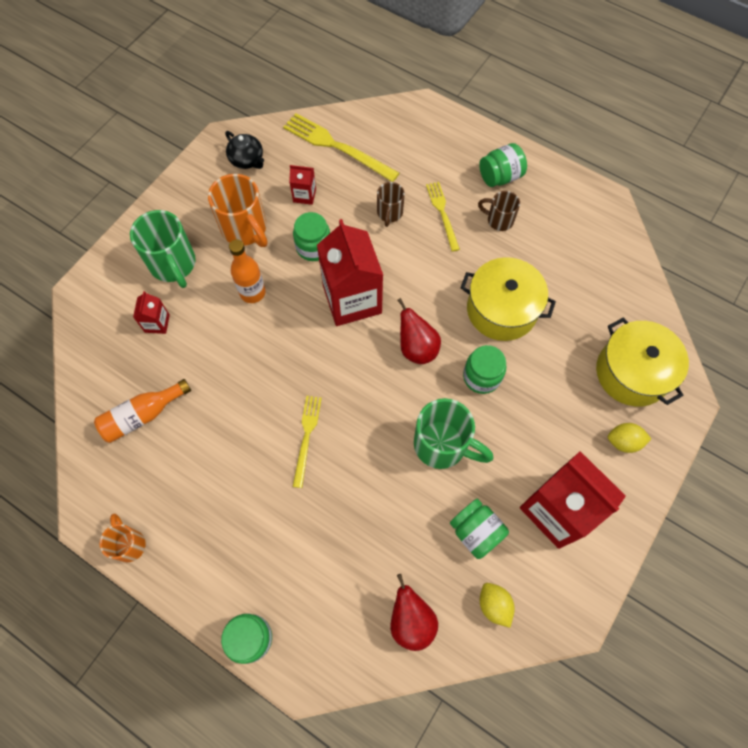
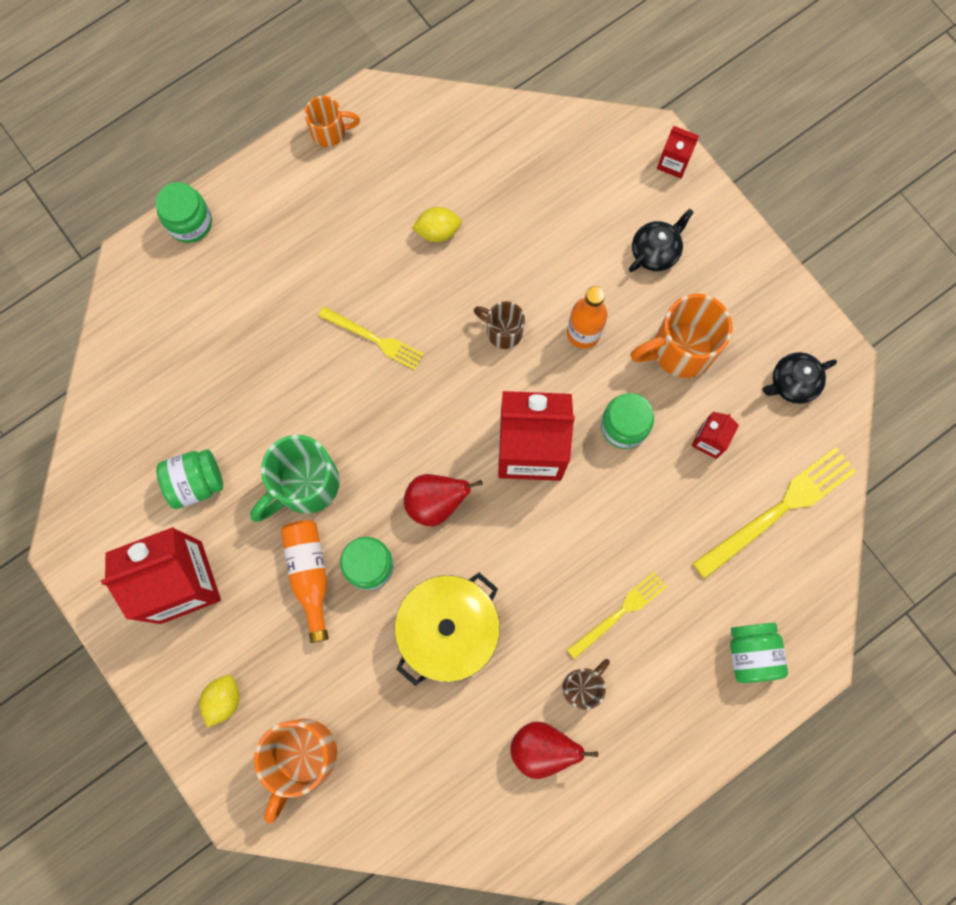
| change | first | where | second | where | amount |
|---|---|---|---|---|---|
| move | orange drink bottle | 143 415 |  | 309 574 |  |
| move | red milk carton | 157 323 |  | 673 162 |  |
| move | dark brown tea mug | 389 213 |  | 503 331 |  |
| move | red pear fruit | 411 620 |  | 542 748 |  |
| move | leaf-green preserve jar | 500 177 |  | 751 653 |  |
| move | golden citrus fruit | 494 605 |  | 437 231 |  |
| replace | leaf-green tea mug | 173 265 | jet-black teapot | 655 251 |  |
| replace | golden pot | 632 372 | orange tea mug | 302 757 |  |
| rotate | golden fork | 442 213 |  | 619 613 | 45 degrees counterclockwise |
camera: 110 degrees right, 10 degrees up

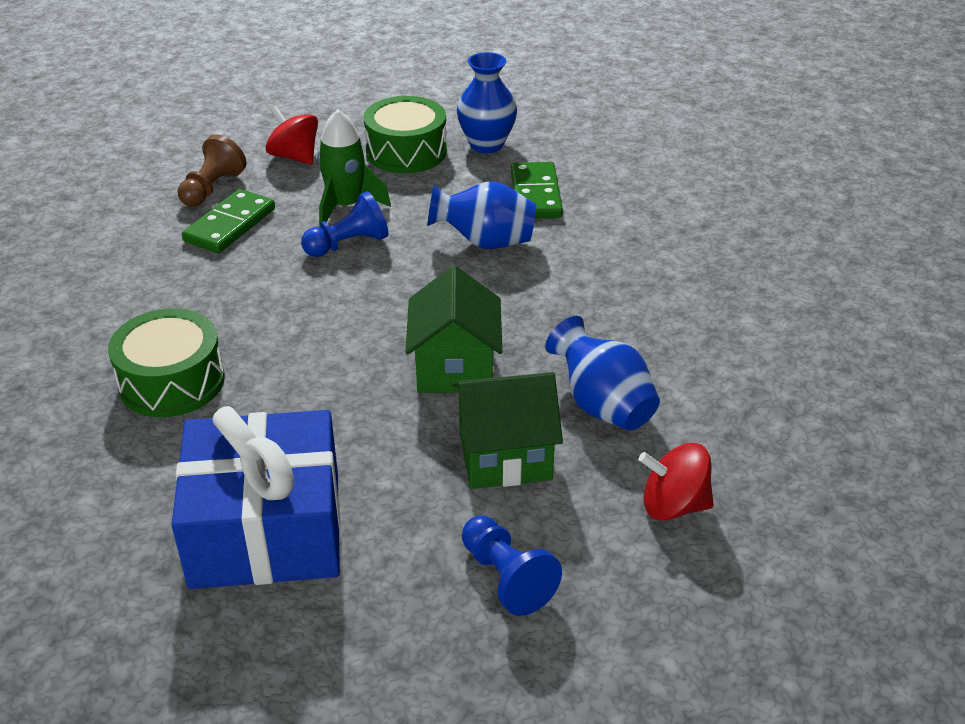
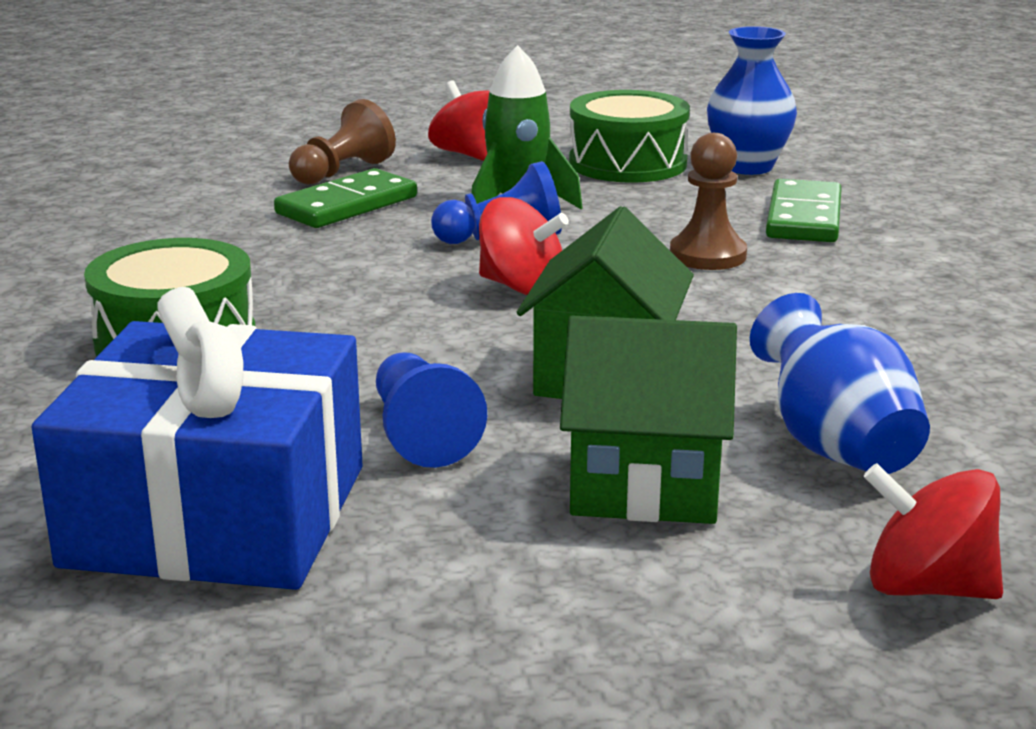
| change | first | where | second | where | amount |
|---|---|---|---|---|---|
| insert |  |  | red whirligig | 521 287 |  |
| move | cobalt chess pawn | 506 578 |  | 421 434 |  |
| replace | cobalt vase | 485 242 | dark brown chess pawn | 707 255 |  |
camera: 15 degrees right, 15 degrees down

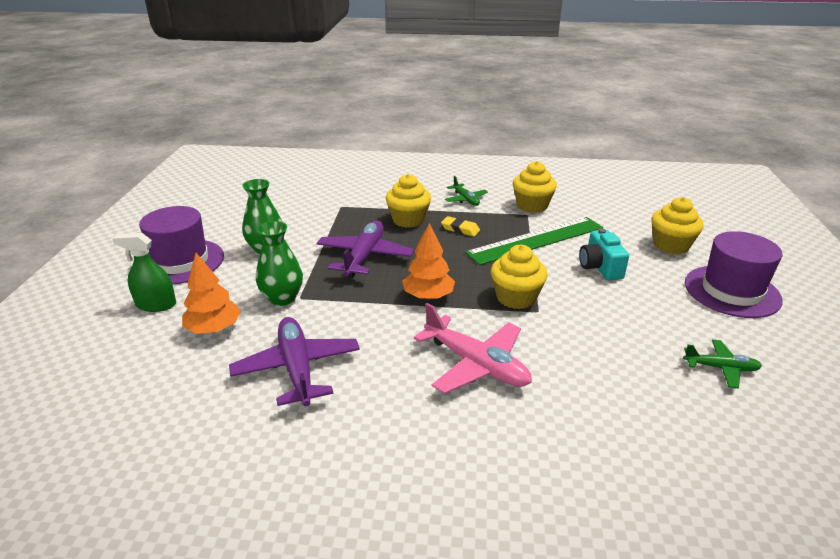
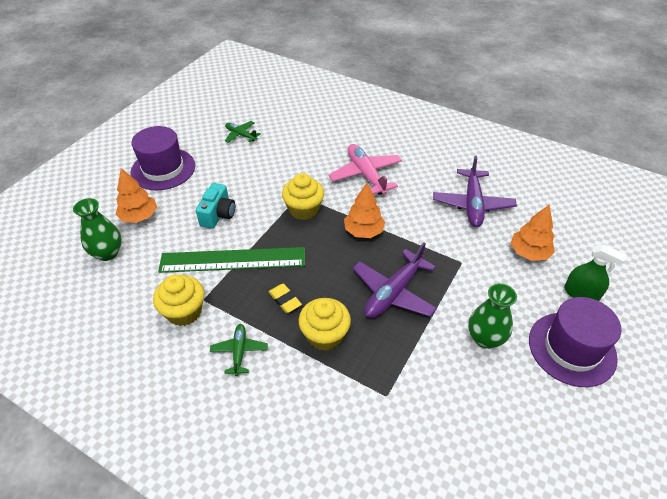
| change | first | where | second | where | amount |
|---|---|---|---|---|---|
| move | leaf-green vase | 282 298 |  | 108 253 |  |
| replace | golden fairy cake | 671 245 | orange tree | 139 216 |  |
camera: 155 degrees left, 15 degrees up

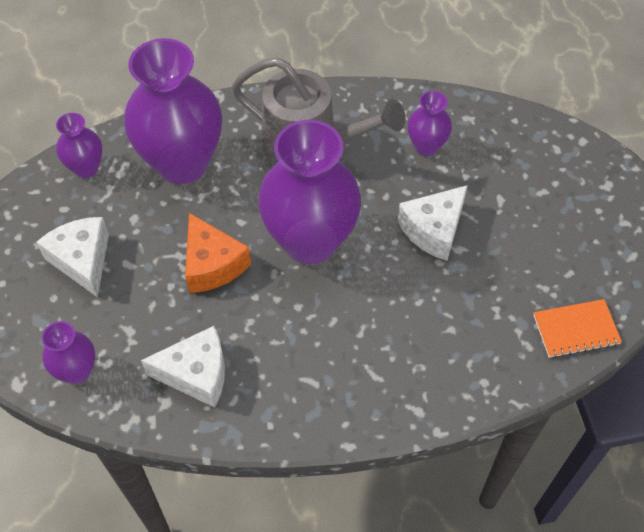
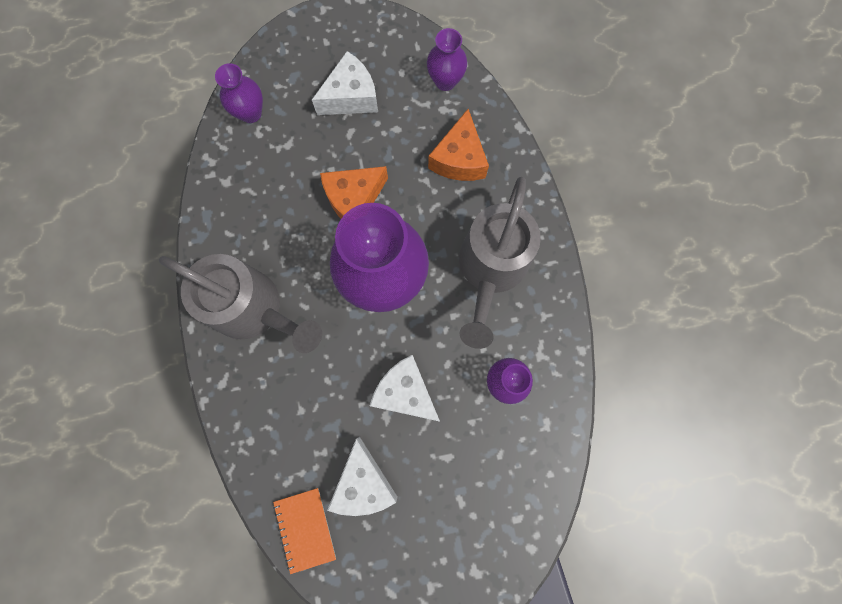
| change | first | where | second | where | amount |
|---|---|---|---|---|---|
| insert |  |  | ash-grey watering can | 255 310 |  |
| move | white cheese | 196 374 |  | 363 482 |  |
| replace | purple vase | 182 163 | orange cheese | 459 159 |  |
camera: 85 degrees right, 20 degrees up

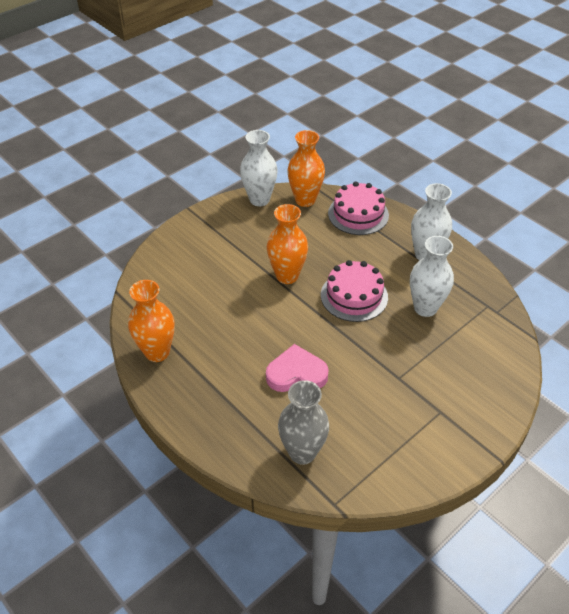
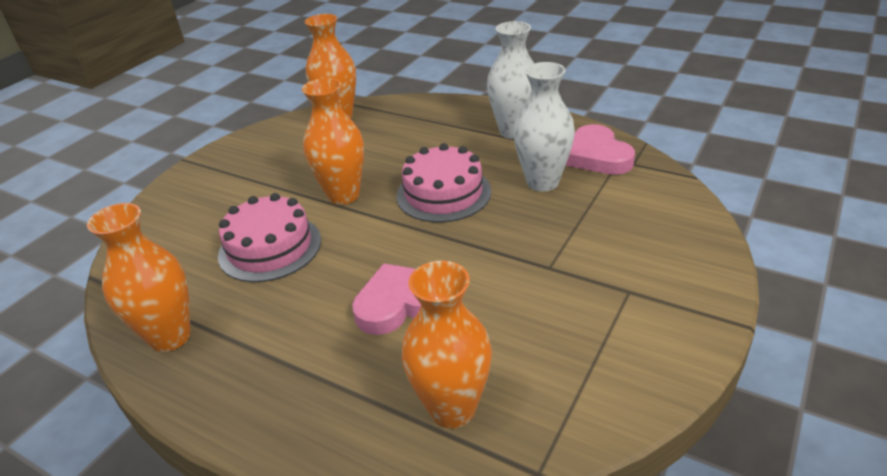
| change | first | where | second | where | amount |
|---|---|---|---|---|---|
| delete | white vase | 259 199 |  |  |  |
| insert |  |  | rosy heart shape | 597 156 |  |
| move | rosy gateau | 358 214 |  | 270 247 |  |
| recolor | ash-grey vase | 302 452 | orange vase | 452 409 |  |
camera: 15 degrees left, 10 degrees down

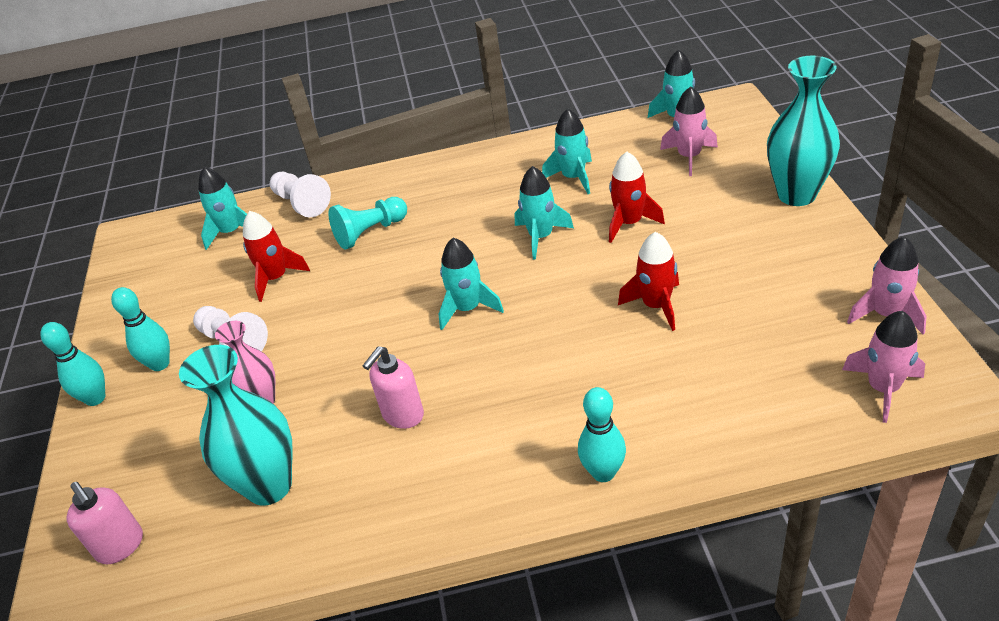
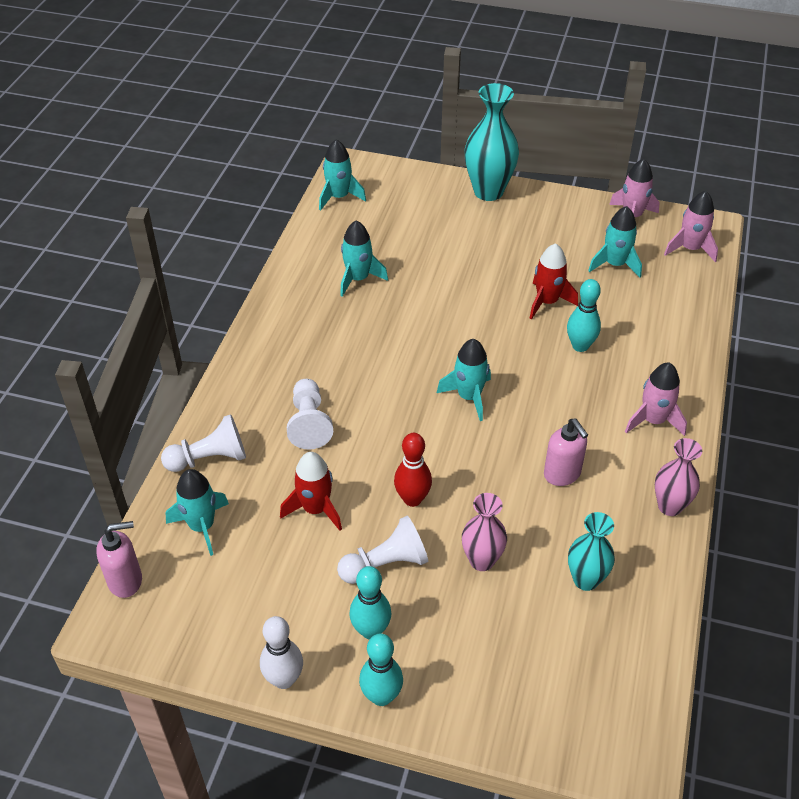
| change | first | where | second | where | amount |
|---|---|---|---|---|---|
| delete | red toy rocket | 629 223 |  |  |  |
| insert |  |  | white tenpin | 284 679 |  |
| insert |  |  | red tenpin | 412 499 |  |
| insert |  |  | rosy vase | 669 506 |  |
| move | rosy soap pump | 121 546 |  | 126 581 |  |
| move | teal toy rocket | 541 237 |  | 615 264 |  |
| move | teal tenpin | 603 473 |  | 580 346 |  |
| move | rosy toy rocket | 689 157 |  | 653 420 |  |
| recolor | teal chess pawn | 370 232 | white chess pawn | 309 423 |  |
| resize | teal vase | 269 486 |  | 585 580 | x0.61 |
camera: 70 degrees left, 5 degrees up

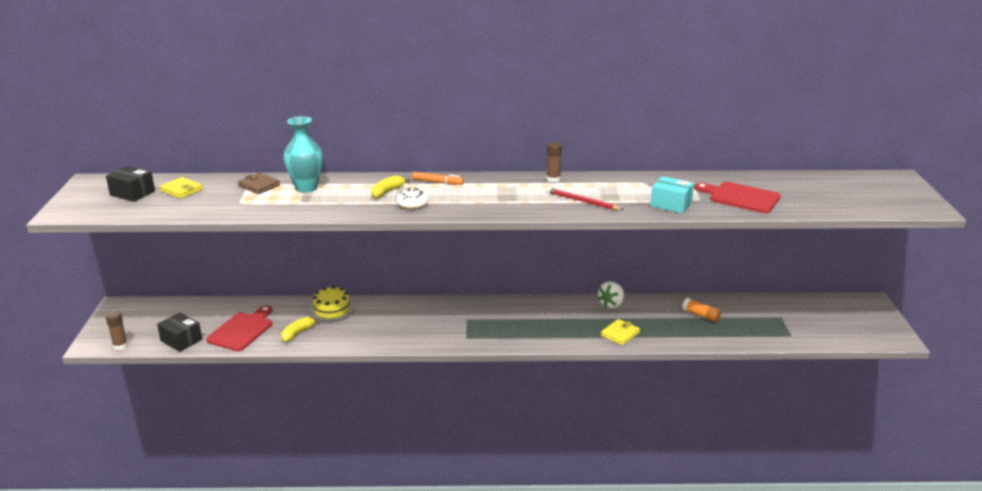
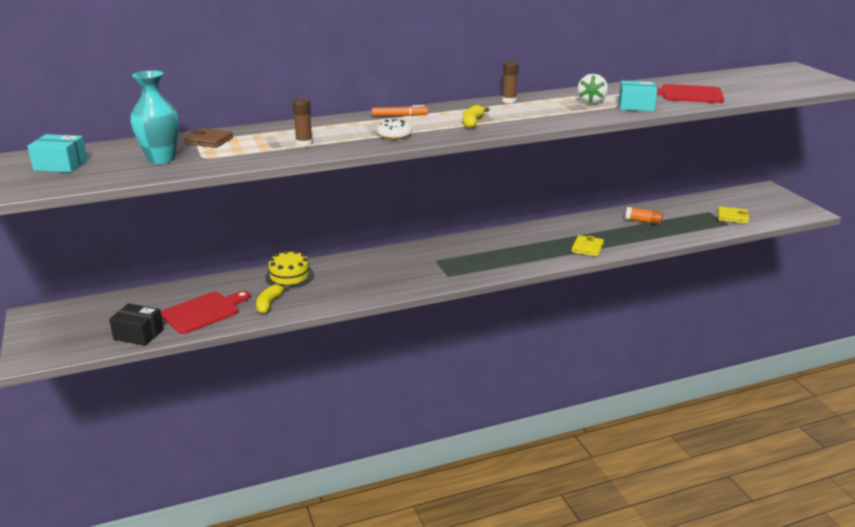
| change | first | where | second | where | amount |
|---|---|---|---|---|---|
| delete | red pencil | 582 201 |  |  |  |
| move | dark brown stick of glue | 120 346 |  | 304 143 |  |
| move | golden card wallet | 181 190 |  | 732 217 |  |
| move | teal vase | 306 188 |  | 161 159 |  |
| move | golden banana | 387 192 |  | 472 123 |  |
| move | white toy strawberry | 611 304 |  | 591 102 |  |
| recolor | jet-black package | 132 193 | teal package | 60 165 |  |
| rotate | red bread board | 242 330 |  | 204 312 | 45 degrees clockwise |
camera: 20 degrees left, 0 degrees up

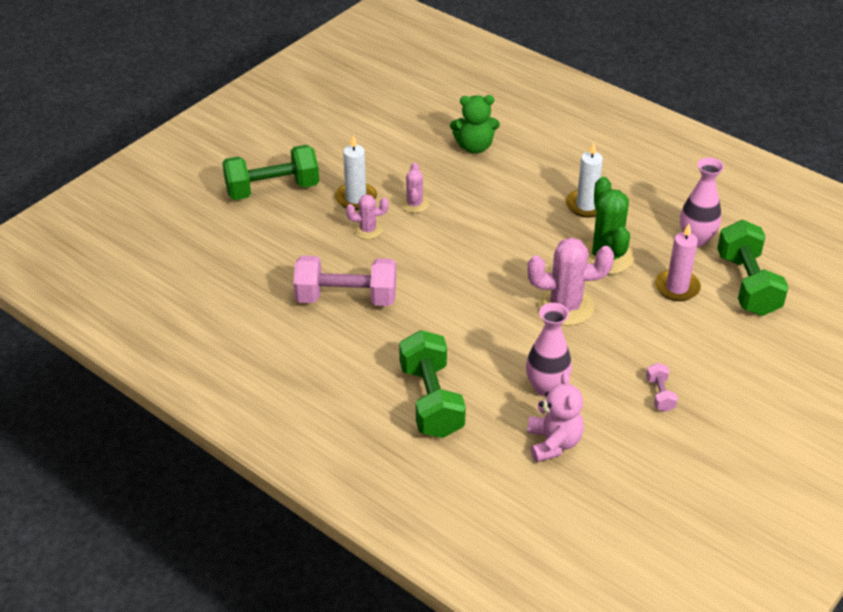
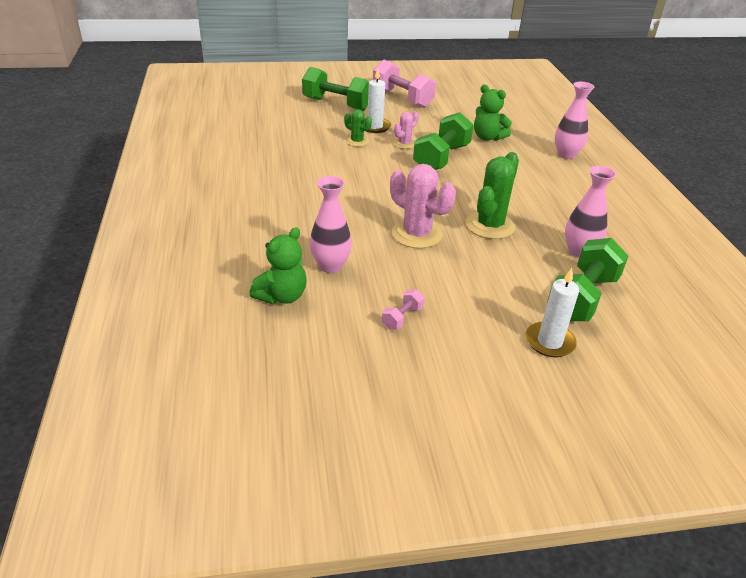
| change | first | where | second | where | amount |
|---|---|---|---|---|---|
| delete | rosy wax candle | 677 287 |  |  |  |
| insert |  |  | rosy vase | 566 155 |  |
| move | rosy hand weight | 346 298 |  | 402 98 |  |
| move | leaf-green hand weight | 431 401 |  | 441 158 |  |
| move | white wax candle | 586 205 |  | 549 342 |  |
| recolor | rosy prickly plant | 368 230 | leaf-green prickly plant | 357 142 |  |
| recolor | rosy teddy bear | 553 443 | leaf-green teddy bear | 282 296 |  |
camera: 40 degrees right, 5 degrees down

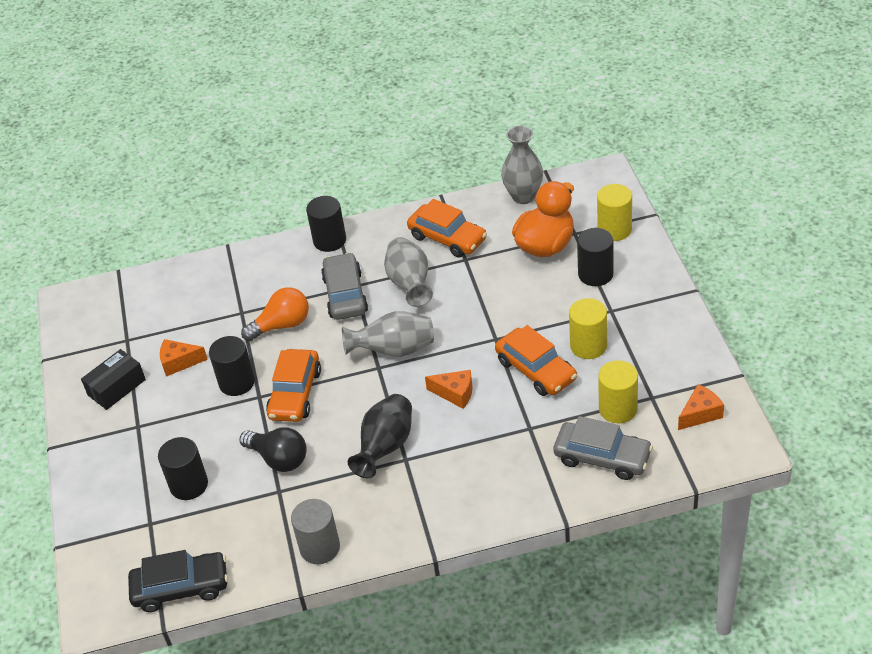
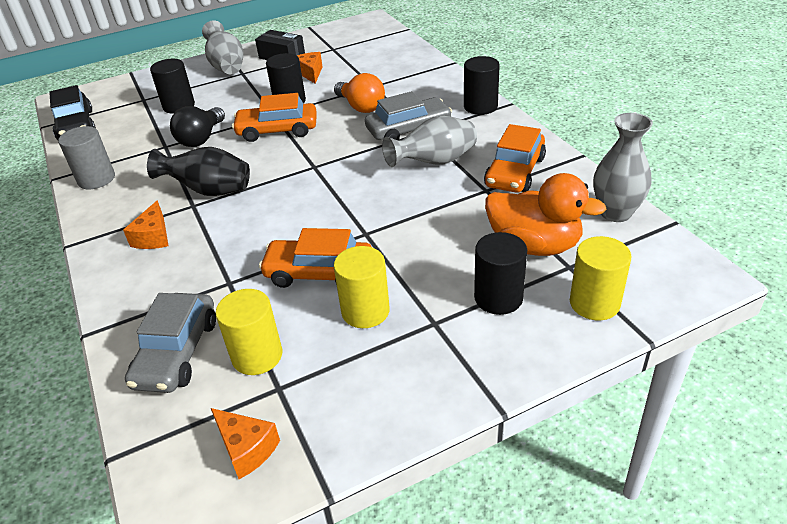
| change | first | where | second | where | amount |
|---|---|---|---|---|---|
| move | ash-grey vase | 394 350 |  | 226 66 |  |
| move | orange cheese | 455 393 |  | 153 237 |  |
| rotate | orange car | 536 370 |  | 319 272 | 60 degrees clockwise |
camera: 75 degrees right, 5 degrees down

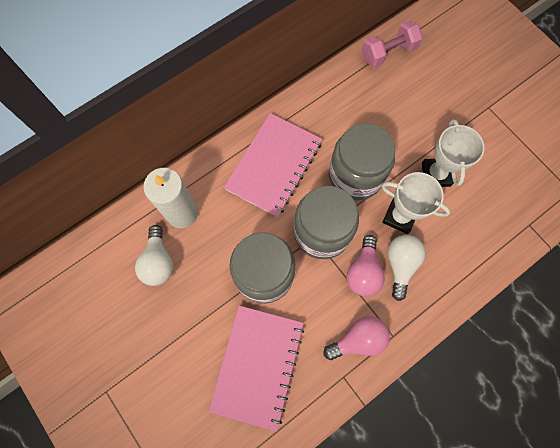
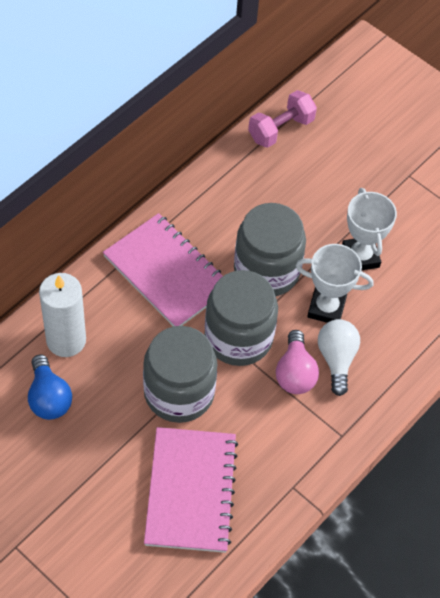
| change | first | where | second | where | amount |
|---|---|---|---|---|---|
| delete | rosy bulb | 358 339 |  |  |  |
| recolor | white bulb | 158 262 | cobalt bulb | 49 398 |  |
| rotate | rosy notepad | 274 165 |  | 167 273 | 60 degrees counterclockwise |
camera: 15 degrees left, 15 degrees down

